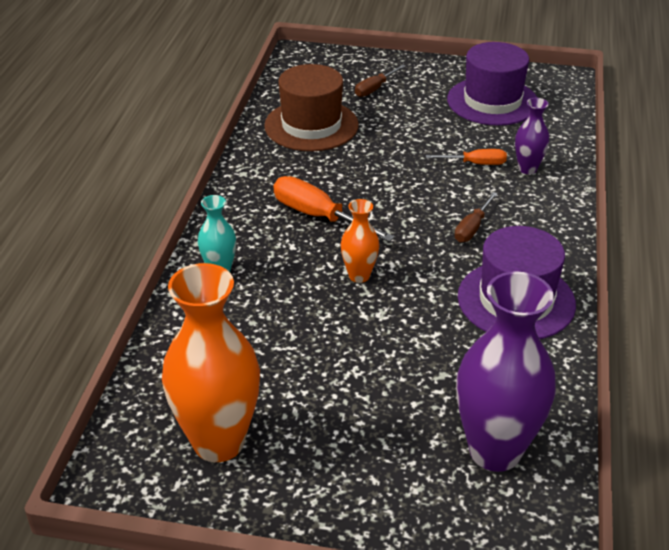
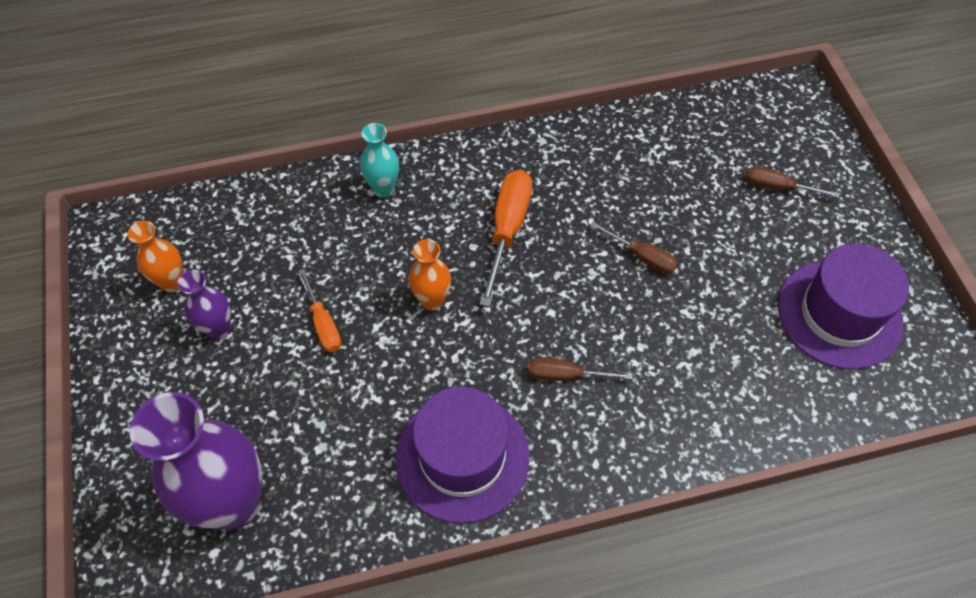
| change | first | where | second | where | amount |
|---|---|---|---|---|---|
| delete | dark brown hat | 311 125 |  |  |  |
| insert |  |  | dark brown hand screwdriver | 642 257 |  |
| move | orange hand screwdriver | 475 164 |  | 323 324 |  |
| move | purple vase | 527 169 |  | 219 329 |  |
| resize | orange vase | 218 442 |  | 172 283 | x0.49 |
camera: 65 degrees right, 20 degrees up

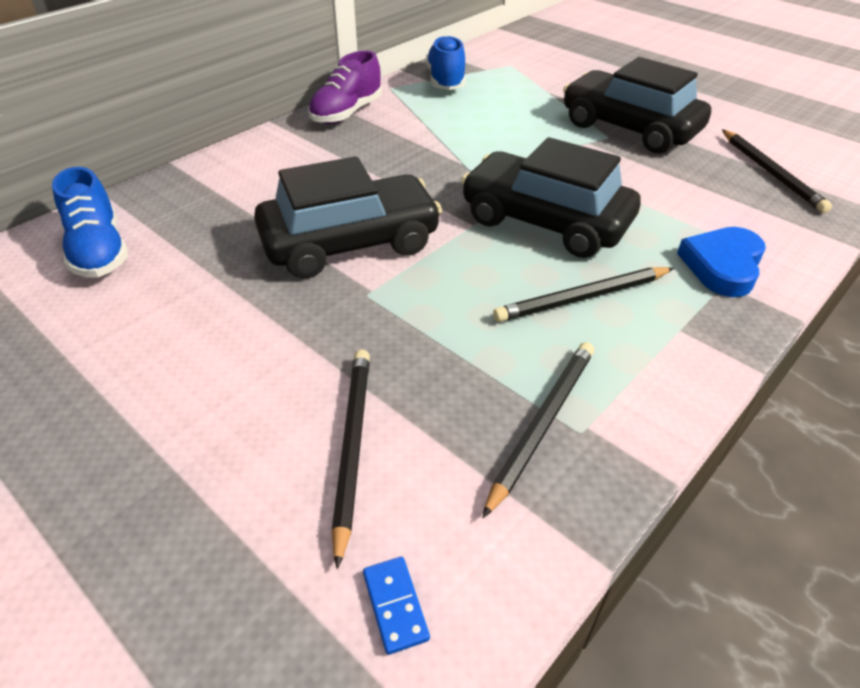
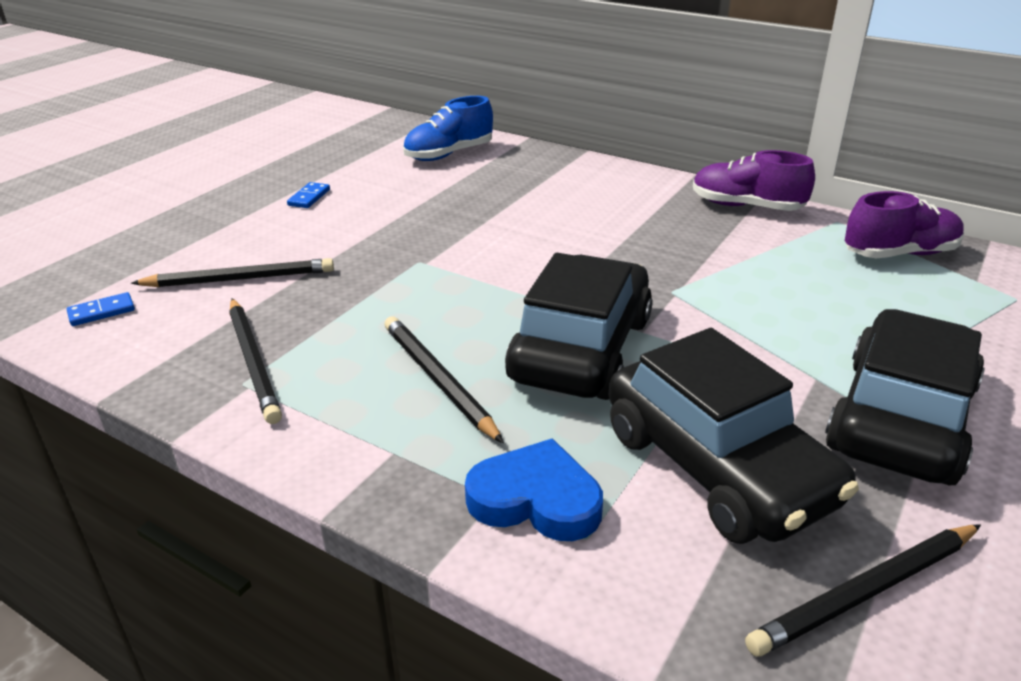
| change | first | where | second | where | amount |
|---|---|---|---|---|---|
| insert |  |  | cobalt domino tile | 309 197 |  |
| move | jet-black car | 350 243 |  | 717 467 |  |
| recolor | cobalt sneaker | 445 81 | purple sneaker | 899 254 |  |
| rotate | jet-black pencil | 542 423 |  | 254 361 | 45 degrees clockwise |
camera: 80 degrees right, 10 degrees down

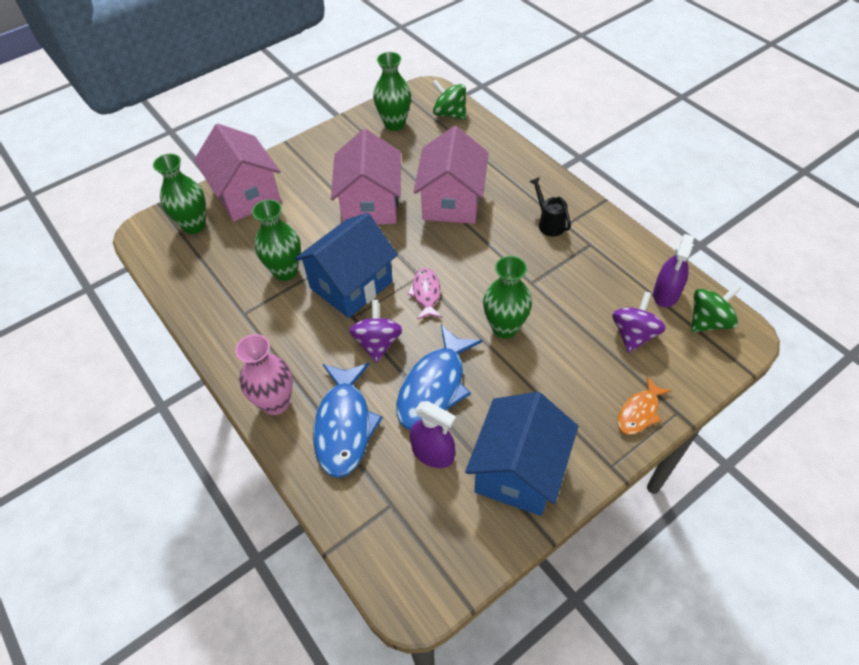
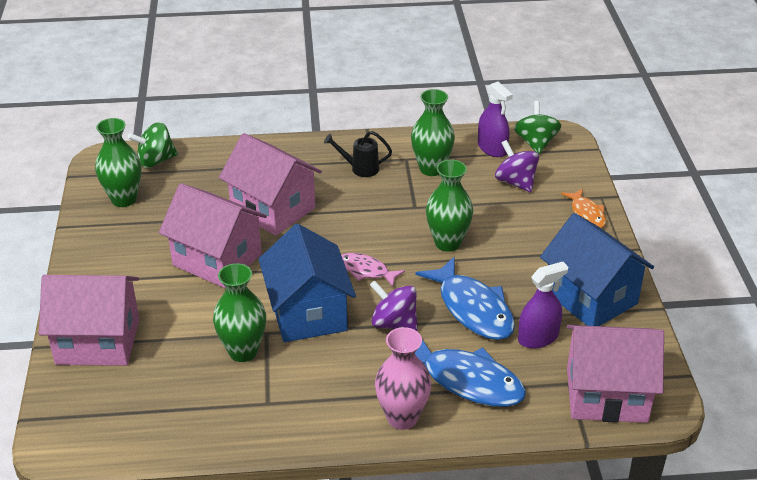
| change | first | where | second | where | amount |
|---|---|---|---|---|---|
| insert |  |  | rosy house | 606 395 |  |
| move | leaf-green vase | 194 225 |  | 431 169 |  |
camera: 60 degrees left, 15 degrees down

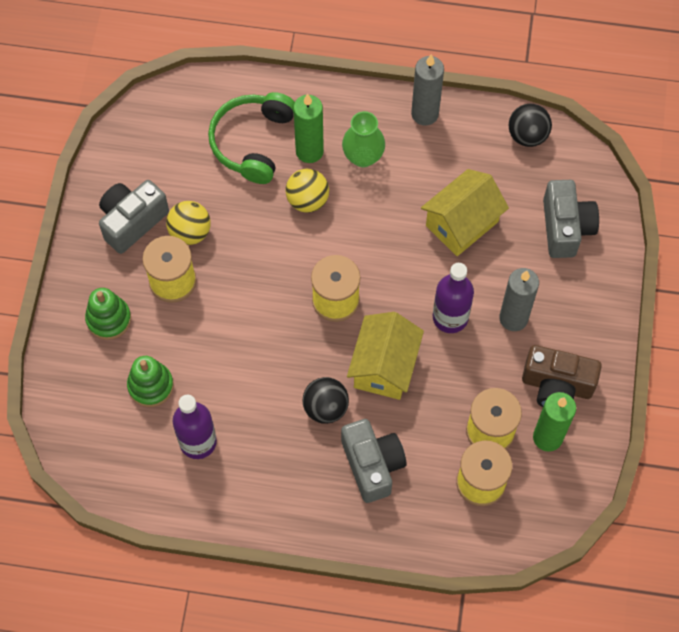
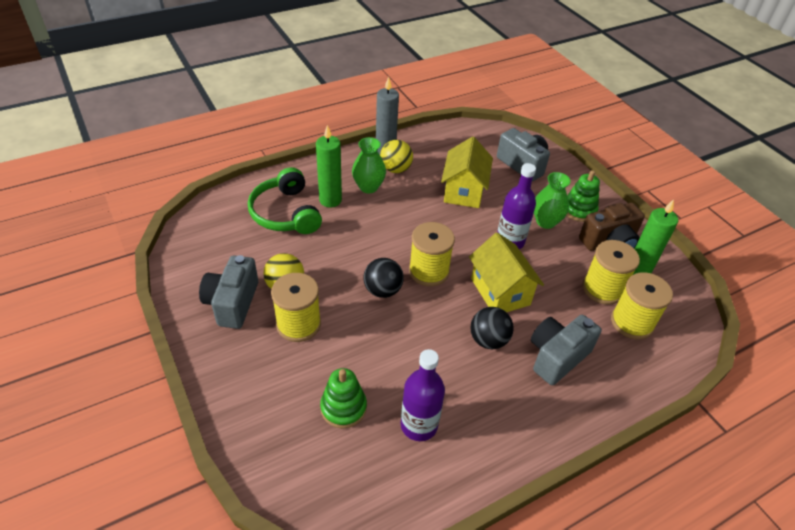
| change | first | where | second | where | amount |
|---|---|---|---|---|---|
| move | leaf-green stacking rings | 109 319 |  | 579 210 |  |
| move | golden ball | 307 200 |  | 395 169 |  |
| move | jet-black ball | 527 135 |  | 382 290 |  |
| replace | ash-grey wax candle | 513 318 | leaf-green vase | 546 222 |  |
| rotate | ash-grey camera | 372 465 |  | 557 356 | 75 degrees counterclockwise |
camera: 40 degrees left, 20 degrees down

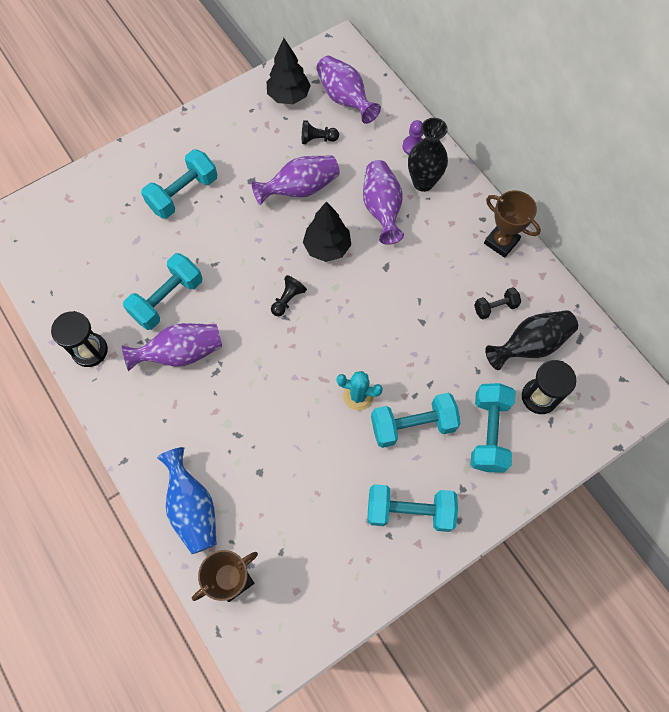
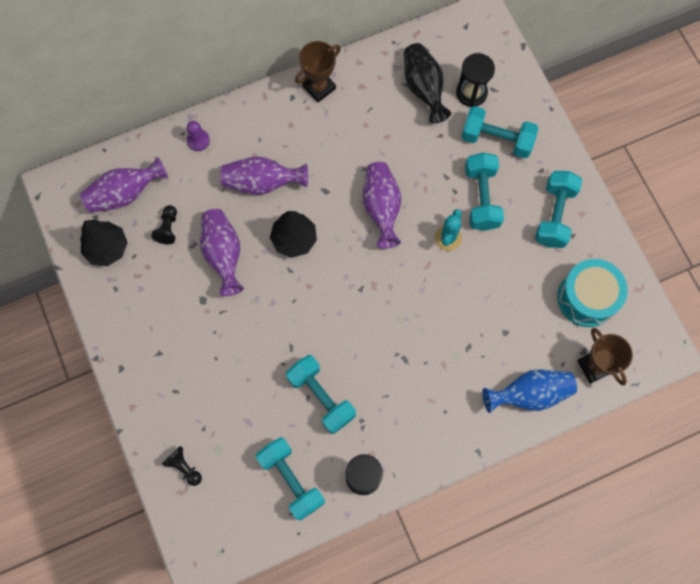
| change | first | where | second | where | amount |
|---|---|---|---|---|---|
| delete | jet-black vase | 423 182 |  |  |  |
| delete | jet-black hand weight | 495 307 |  |  |  |
| insert |  |  | teal snare drum | 586 298 |  |
| move | purple vase | 181 353 |  | 381 208 |  |
| move | teal hand weight | 183 194 |  | 291 480 |  |
| move | jet-black chess pawn | 288 299 |  | 184 467 |  |
camera: 80 degrees left, 5 degrees up

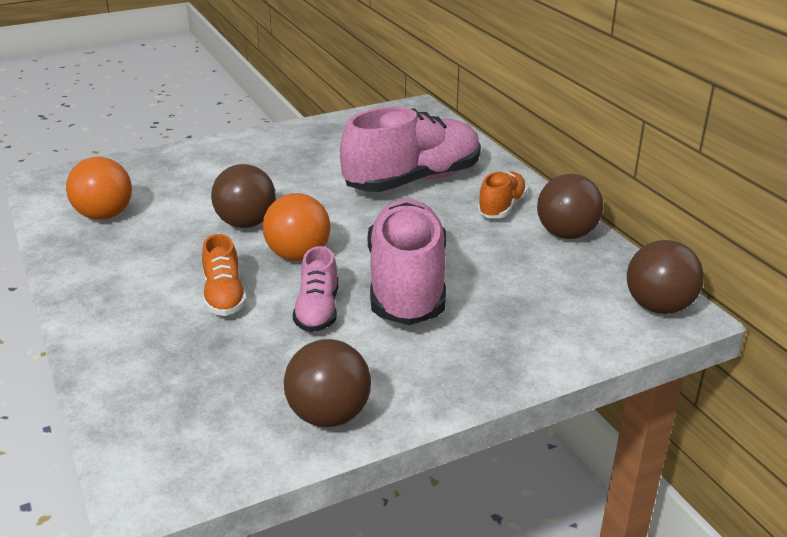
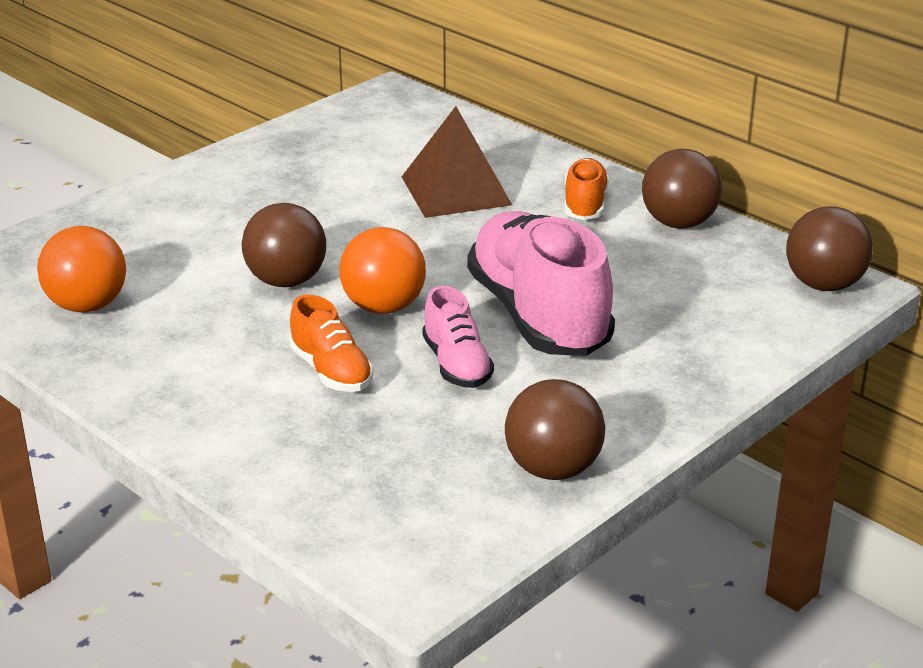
| change | first | where | second | where | amount |
|---|---|---|---|---|---|
| replace | rosy sneaker | 413 181 | dark brown pyramid shape | 456 190 |  |
camera: 20 degrees left, 0 degrees up

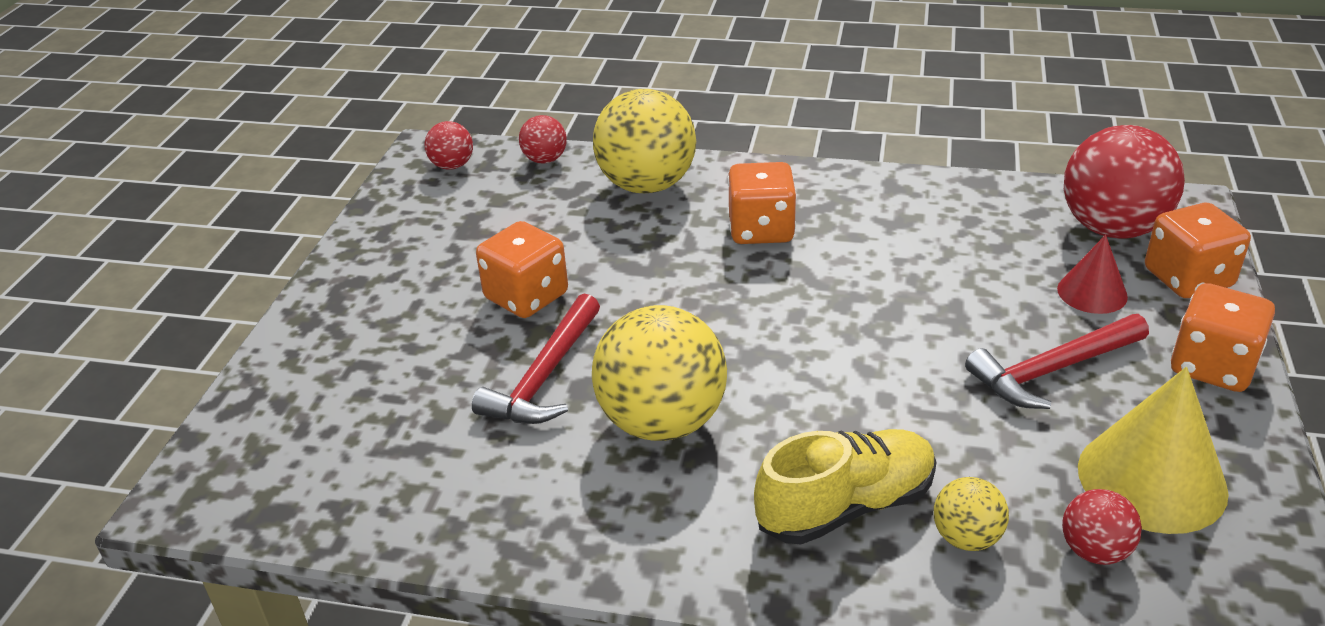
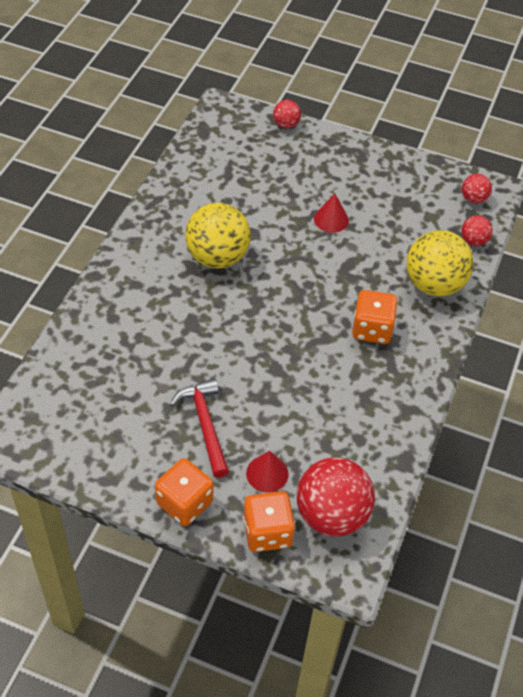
| change | first | where | second | where | amount |
|---|---|---|---|---|---|
| delete | red hammer | 544 376 |  |  |  |
| delete | golden sneaker | 845 506 |  |  |  |
| delete | golden ball | 966 538 |  |  |  |
| delete | golden solid cone | 1151 479 |  |  |  |
| move | red ball | 1094 551 |  | 286 125 |  |
| replace | orange die | 526 296 | red solid cone | 331 219 |  |
camera: 95 degrees right, 15 degrees up

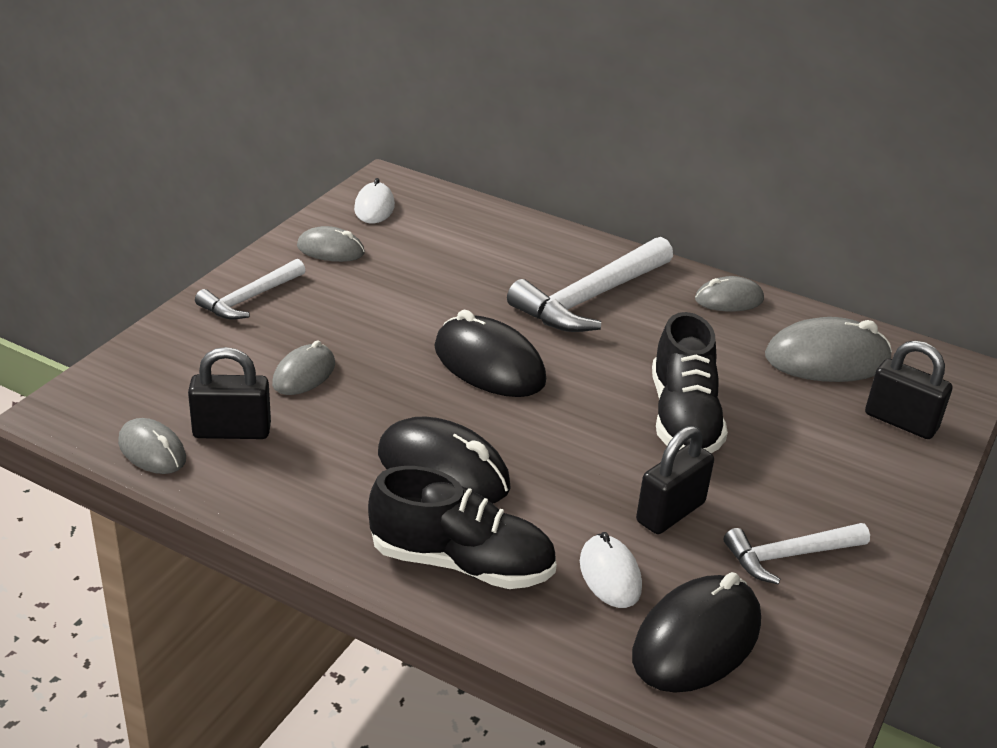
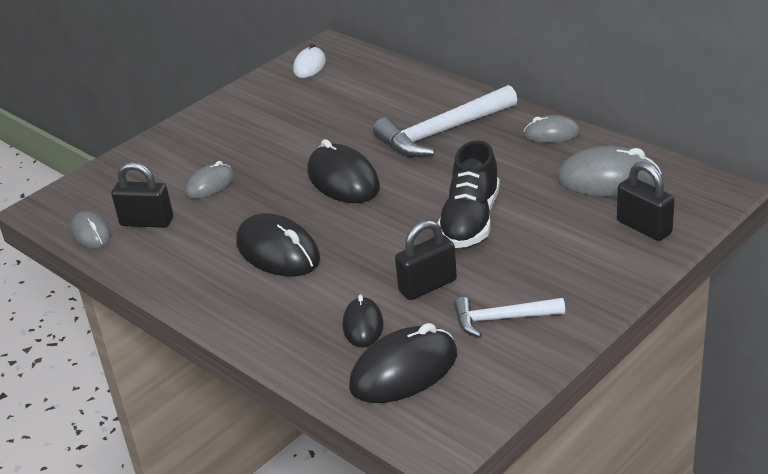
| change | first | where | second | where | amount |
|---|---|---|---|---|---|
| delete | white hammer | 249 299 |  |  |  |
| delete | ash-grey mouse | 330 250 |  |  |  |
| delete | jet-black sneaker | 462 563 |  |  |  |
| recolor | white mouse | 610 575 | jet-black mouse | 363 325 |  |
camera: 20 degrees right, 0 degrees up

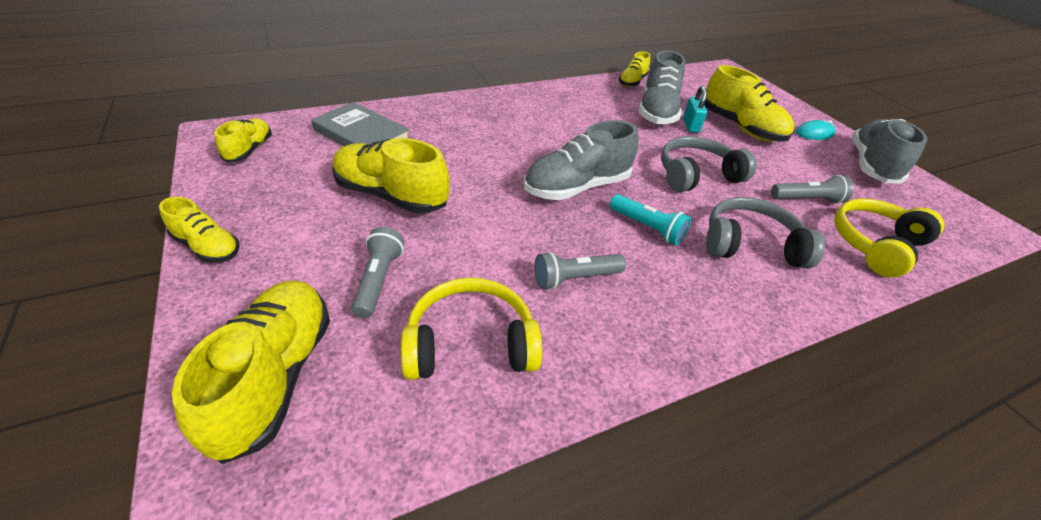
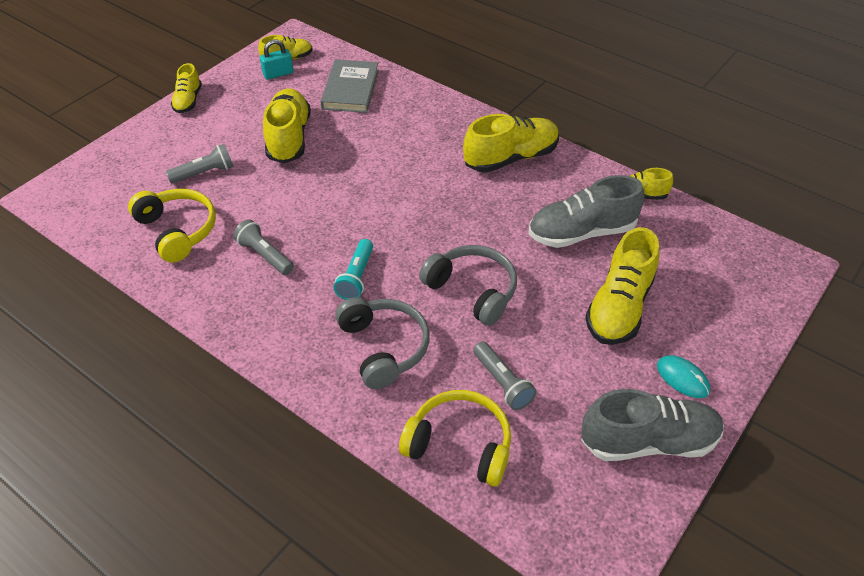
| change | first | where | second | where | amount |
|---|---|---|---|---|---|
| delete | ash-grey sneaker | 576 187 |  |  |  |
| move | golden sneaker | 275 376 |  | 511 158 |  |
| move | teal small lock | 690 125 |  | 278 74 |  |
camera: 65 degrees right, 5 degrees up

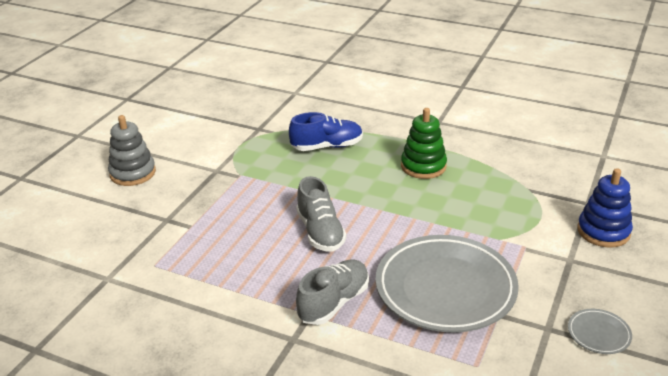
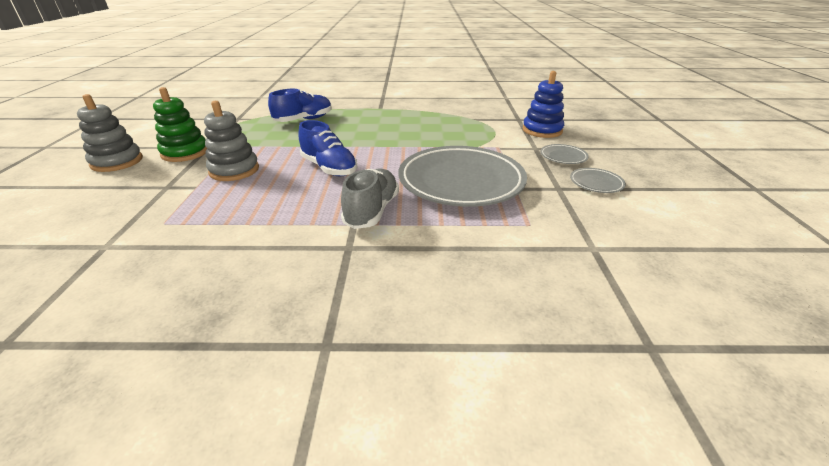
| change | first | where | second | where | amount |
|---|---|---|---|---|---|
| insert |  |  | ash-grey stacking rings | 234 170 |  |
| insert |  |  | ash-grey flat dish | 563 157 |  |
| move | leaf-green stacking rings | 423 166 |  | 185 153 |  |
| recolor | ash-grey sneaker | 320 232 | cobalt sneaker | 329 168 |  |
camera: 25 degrees left, 0 degrees up

